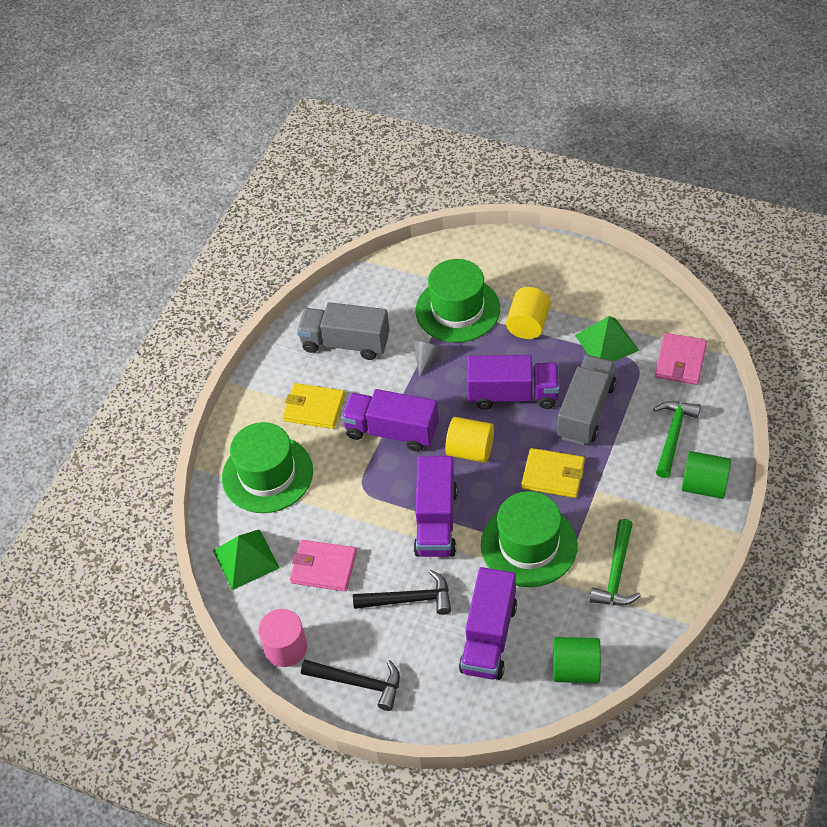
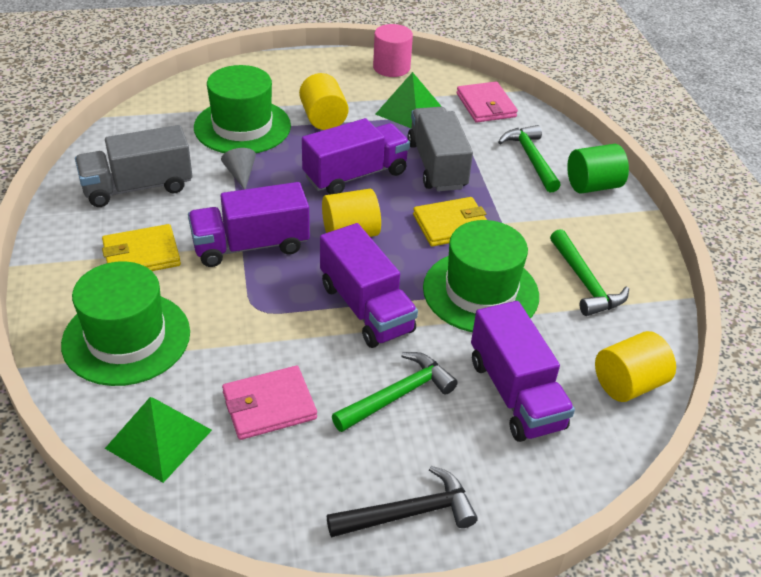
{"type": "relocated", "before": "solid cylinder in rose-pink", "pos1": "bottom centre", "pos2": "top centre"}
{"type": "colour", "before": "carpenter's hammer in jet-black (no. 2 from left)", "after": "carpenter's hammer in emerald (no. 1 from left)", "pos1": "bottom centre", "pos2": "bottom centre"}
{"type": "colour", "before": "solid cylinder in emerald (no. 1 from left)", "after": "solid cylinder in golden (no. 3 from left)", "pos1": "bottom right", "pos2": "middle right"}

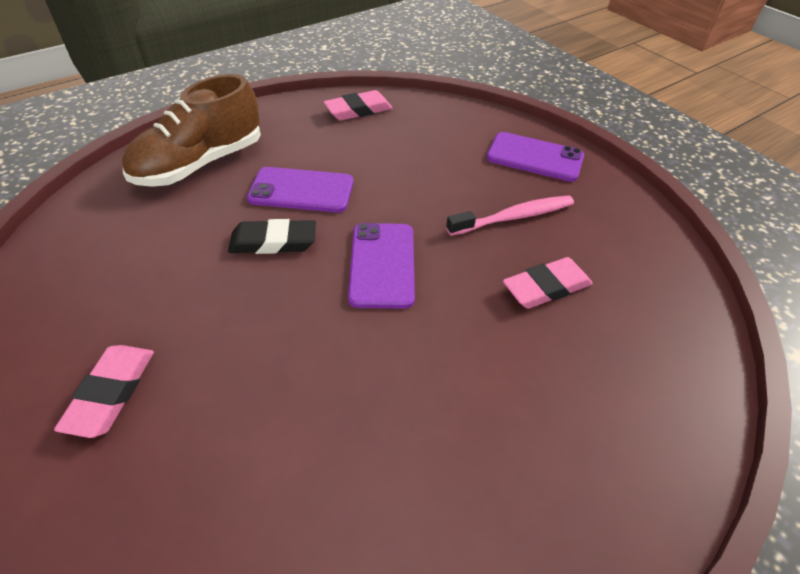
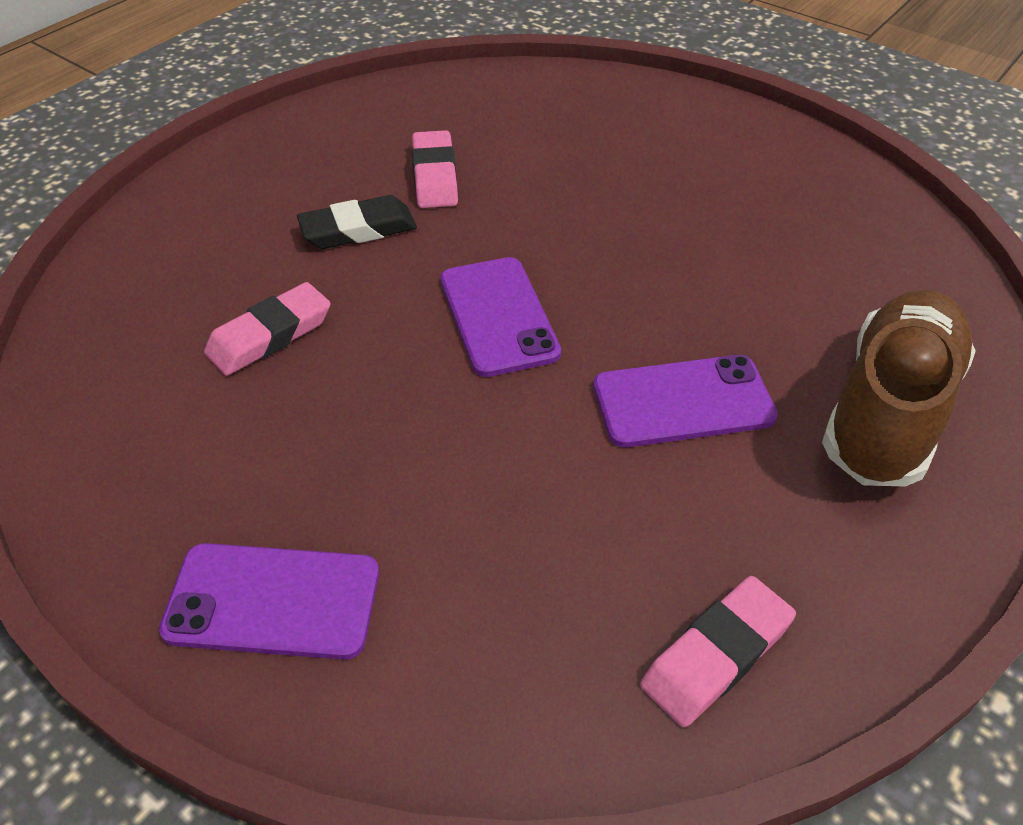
{"type": "missing", "before": "tooth brush in rose-pink", "pos1": "centre"}
{"type": "relocated", "before": "eraser in rose-pink (no. 1 from left in the first image)", "after": "eraser in rose-pink (no. 2 from left)", "pos1": "bottom left", "pos2": "top centre"}
{"type": "relocated", "before": "eraser in jet-black", "pos1": "centre", "pos2": "top centre"}

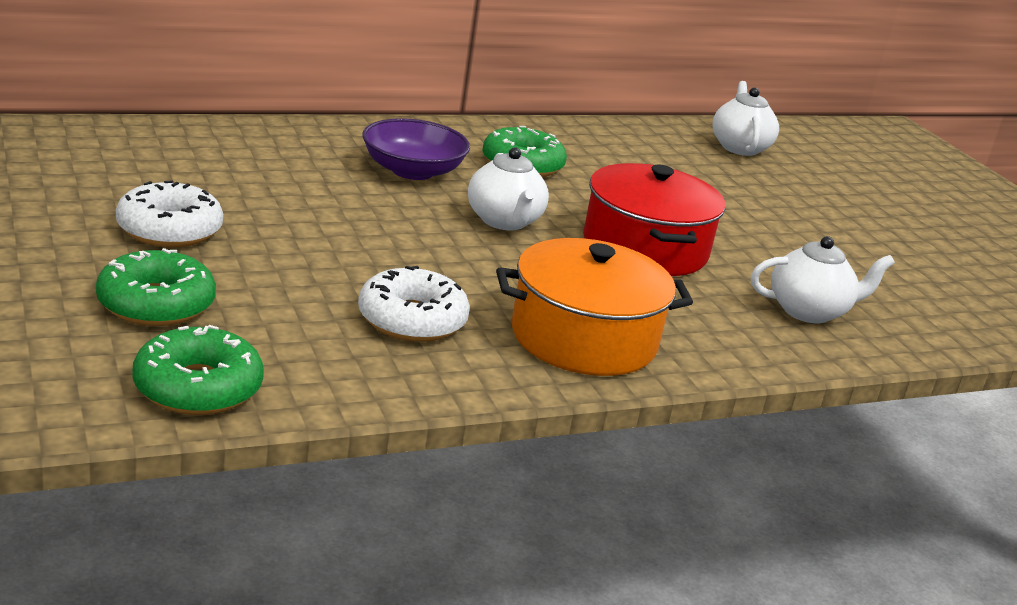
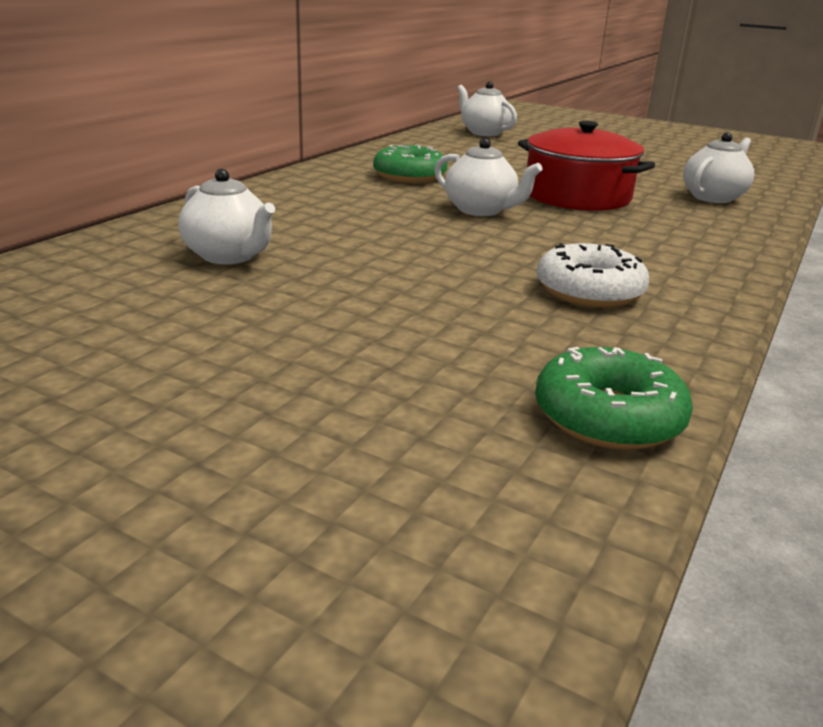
{"type": "missing", "before": "glazed donut in emerald (no. 1 from left)", "pos1": "middle left"}
{"type": "missing", "before": "glazed donut in snow-white (no. 1 from left)", "pos1": "middle left"}
{"type": "missing", "before": "serving bowl in purple", "pos1": "top centre"}
{"type": "missing", "before": "pot in orange-coloured", "pos1": "centre"}
{"type": "appeared", "after": "china teapot in snow-white (no. 1 from left)", "pos2": "top left"}

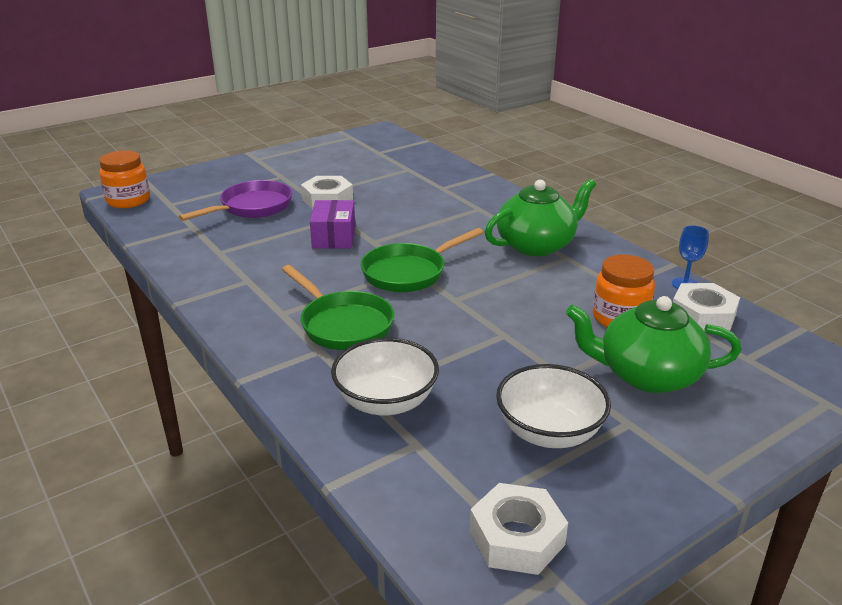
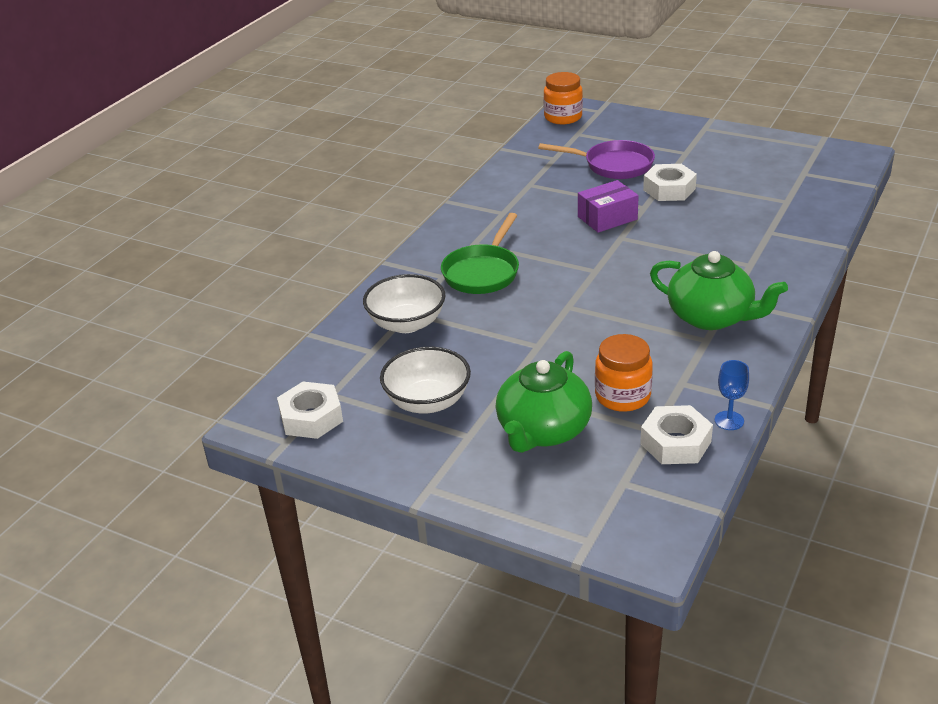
{"type": "missing", "before": "frying pan in emerald (no. 2 from left)", "pos1": "centre"}
{"type": "spun", "before": "china teapot in emerald (no. 2 from left in the first image)", "pos1": "middle right", "pos2": "centre", "turn": -135}

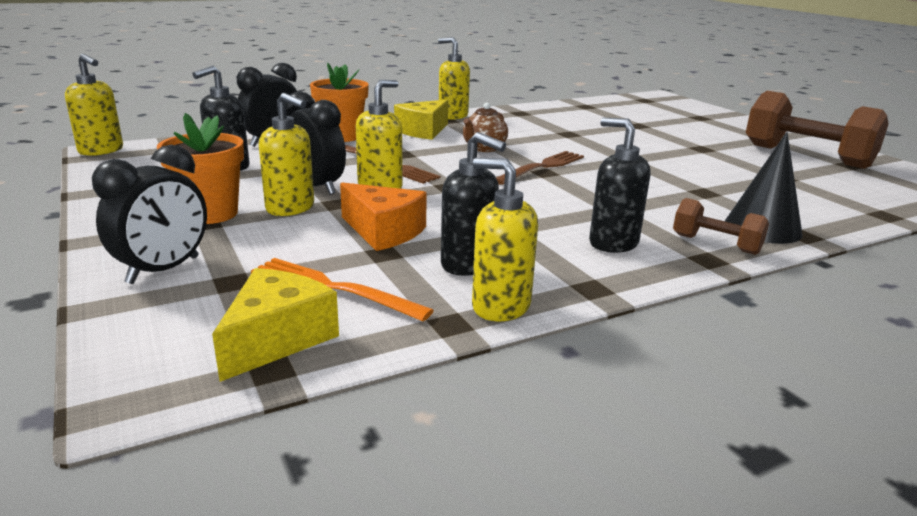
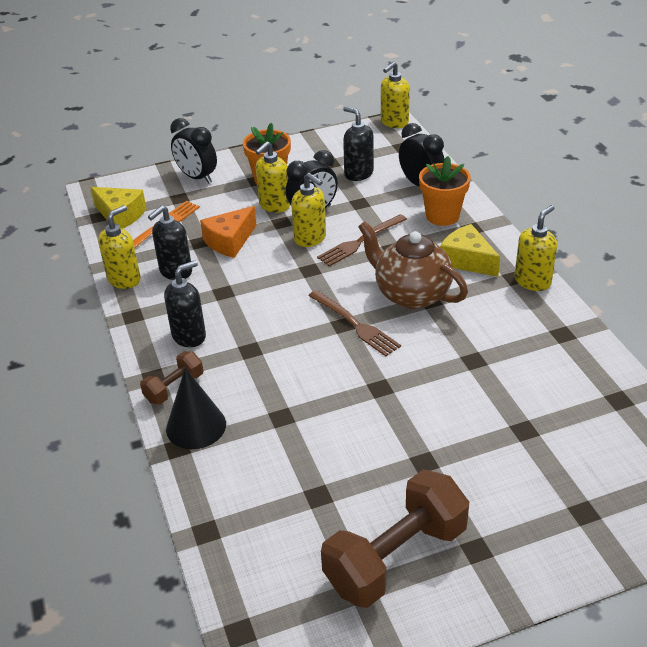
{"type": "size", "before": "china teapot in dark brown", "pos1": "top centre", "pos2": "centre", "scale": 1.77}

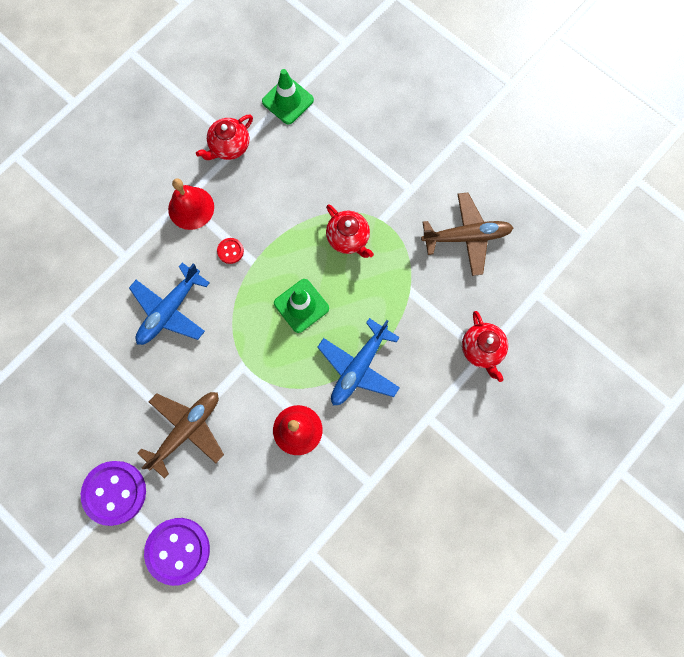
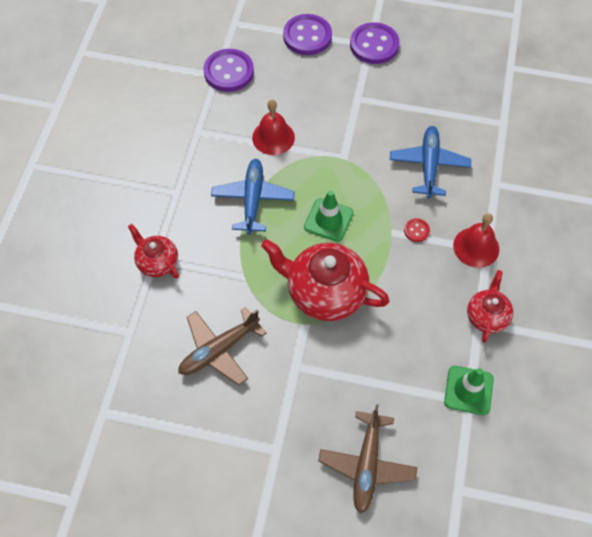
{"type": "appeared", "after": "button in purple (no. 1 from left)", "pos2": "top centre"}
{"type": "relocated", "before": "toy plane in dark brown (no. 1 from left in the first image)", "after": "toy plane in dark brown (no. 2 from left)", "pos1": "middle left", "pos2": "bottom centre"}
{"type": "size", "before": "china teapot in crimson (no. 2 from left)", "pos1": "centre", "pos2": "centre", "scale": 1.81}

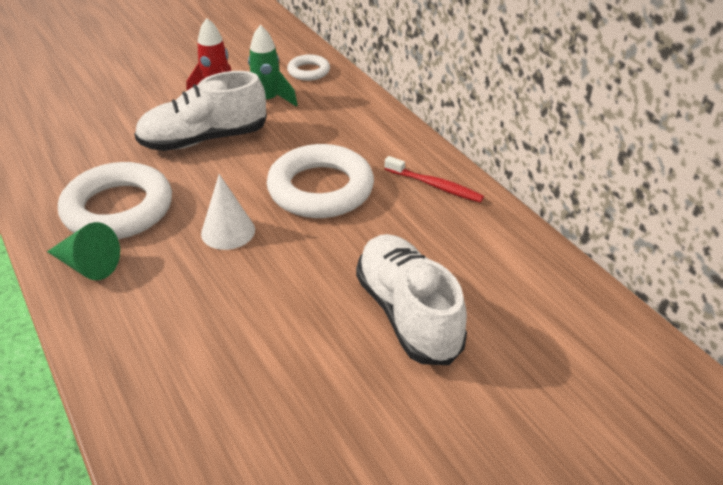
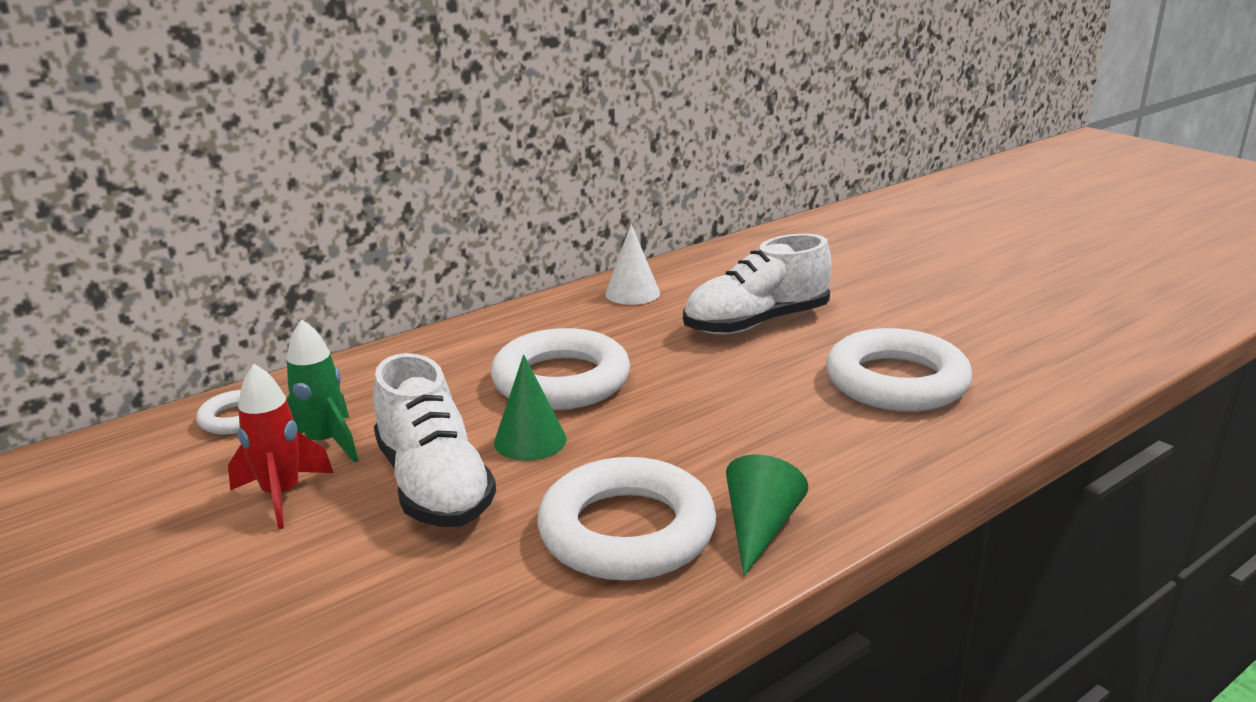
{"type": "missing", "before": "tooth brush in crimson", "pos1": "centre"}
{"type": "appeared", "after": "cone shape in emerald (no. 1 from left)", "pos2": "centre"}
{"type": "appeared", "after": "hoop in snow-white (no. 4 from left)", "pos2": "middle right"}
{"type": "relocated", "before": "cone shape in snow-white", "pos1": "middle left", "pos2": "centre"}

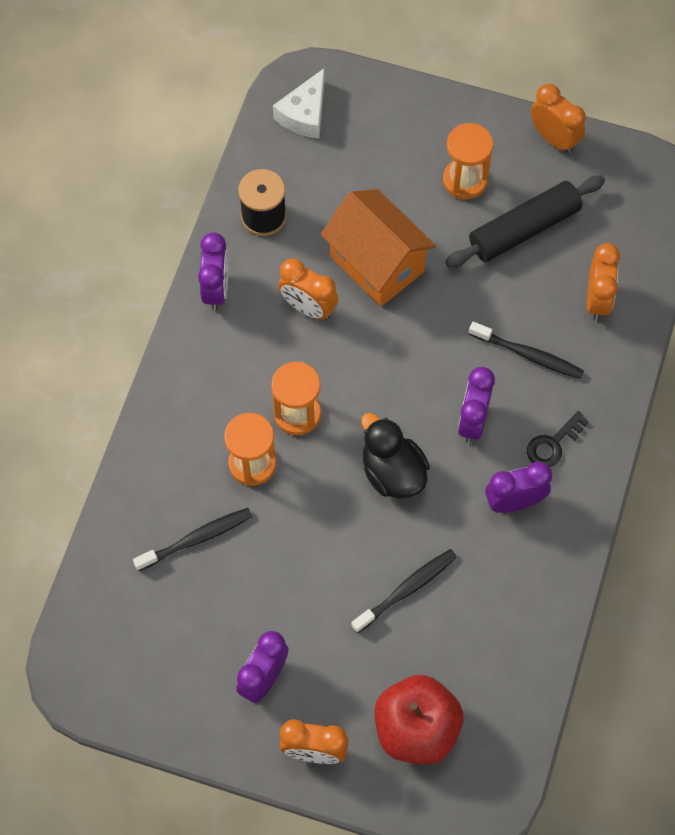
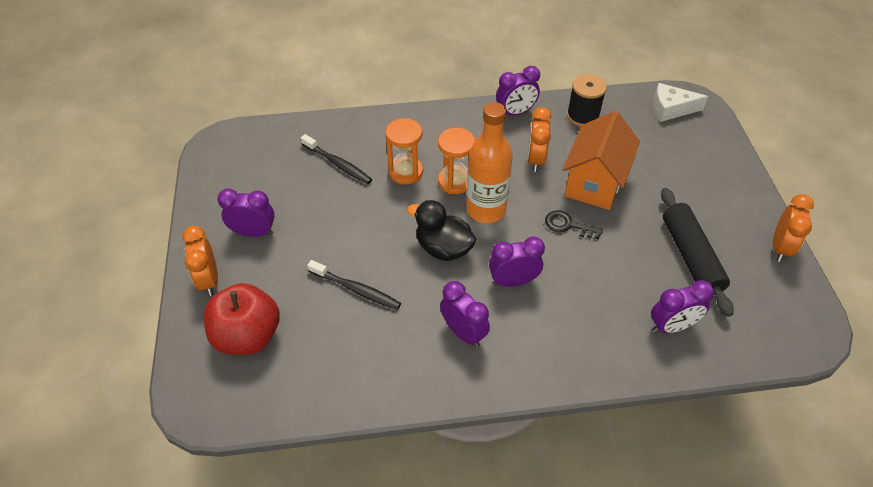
{"type": "missing", "before": "sand timer in orange-coloured (no. 3 from left)", "pos1": "top right"}
{"type": "missing", "before": "tooth brush in jet-black (no. 3 from left)", "pos1": "middle right"}
{"type": "appeared", "after": "flask in orange-coloured", "pos2": "top centre"}
{"type": "relocated", "before": "door key in jet-black", "pos1": "middle right", "pos2": "centre"}
{"type": "colour", "before": "alarm clock in orange-coloured (no. 4 from left)", "after": "alarm clock in purple (no. 5 from left)", "pos1": "middle right", "pos2": "middle right"}
{"type": "spun", "before": "rubber duck in jet-black", "pos1": "centre", "pos2": "centre", "turn": -90}
{"type": "spun", "before": "dough roller in jet-black", "pos1": "top right", "pos2": "middle right", "turn": 45}

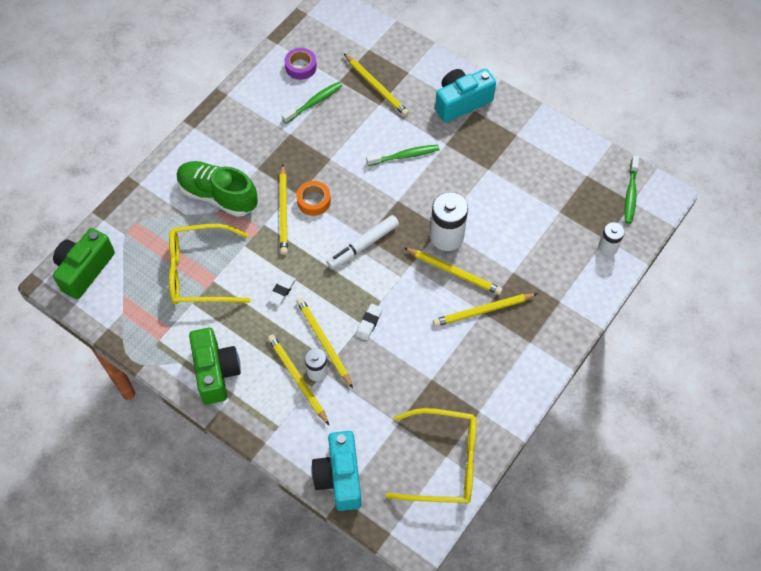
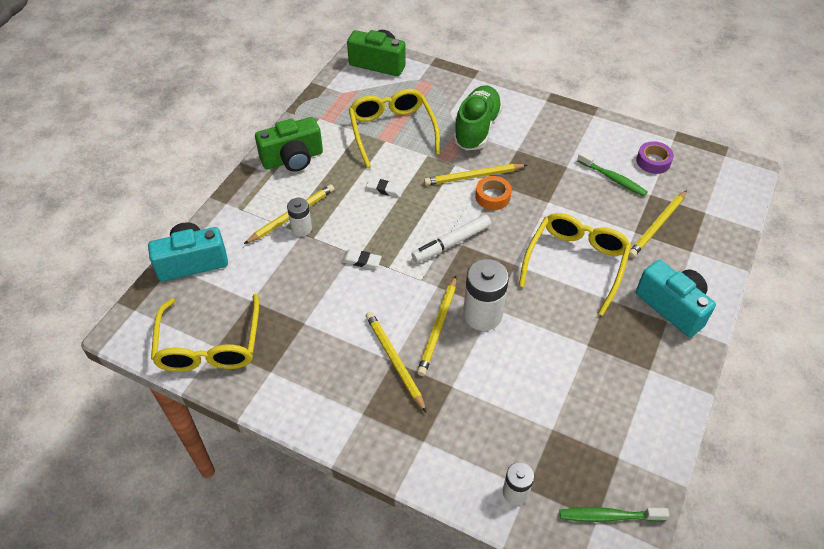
{"type": "missing", "before": "lead pencil in golden (no. 3 from left)", "pos1": "centre"}
{"type": "exchanged", "before": "tooth brush in emerald (no. 2 from left)", "after": "glasses in golden (no. 3 from left)", "pos1": "top centre", "pos2": "middle right"}
{"type": "spun", "before": "marker pen in snow-white", "pos1": "centre", "pos2": "centre", "turn": -75}

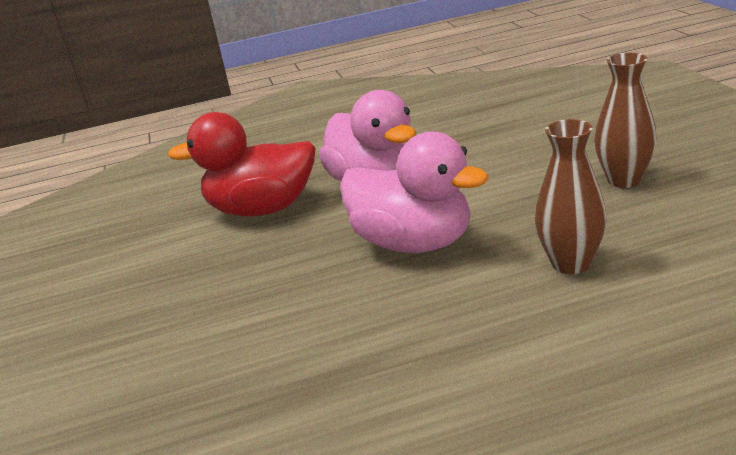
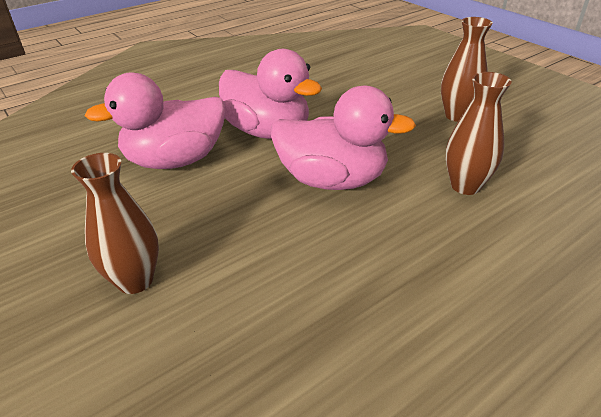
{"type": "appeared", "after": "flower vase in dark brown (no. 1 from left)", "pos2": "middle left"}
{"type": "colour", "before": "rubber duck in crimson", "after": "rubber duck in rose-pink (no. 1 from left)", "pos1": "middle left", "pos2": "top left"}

